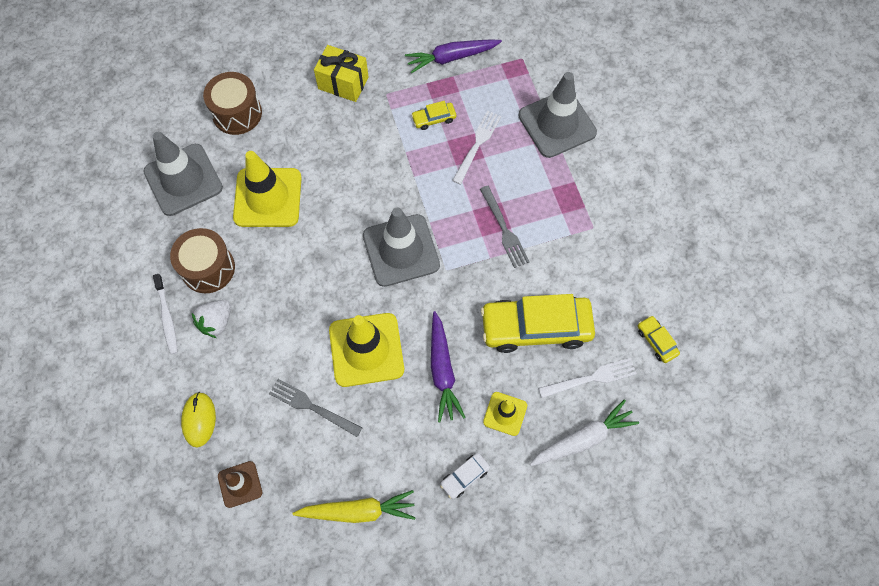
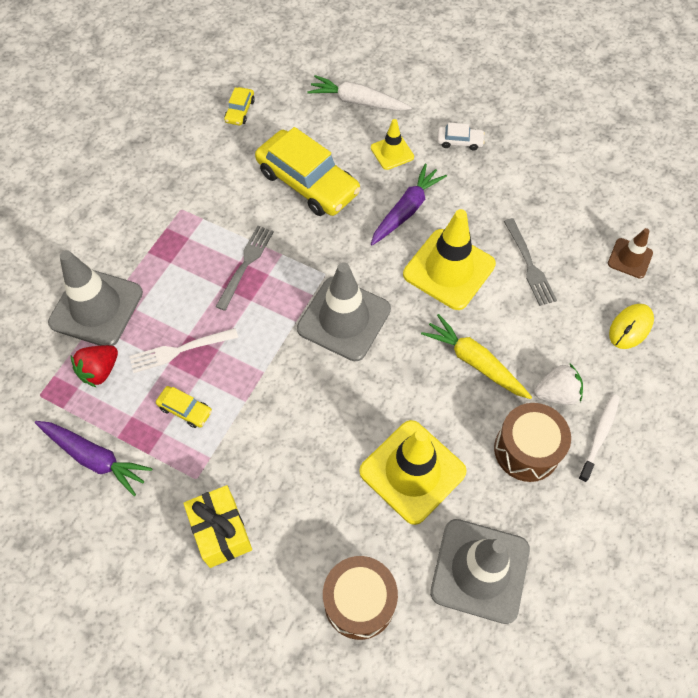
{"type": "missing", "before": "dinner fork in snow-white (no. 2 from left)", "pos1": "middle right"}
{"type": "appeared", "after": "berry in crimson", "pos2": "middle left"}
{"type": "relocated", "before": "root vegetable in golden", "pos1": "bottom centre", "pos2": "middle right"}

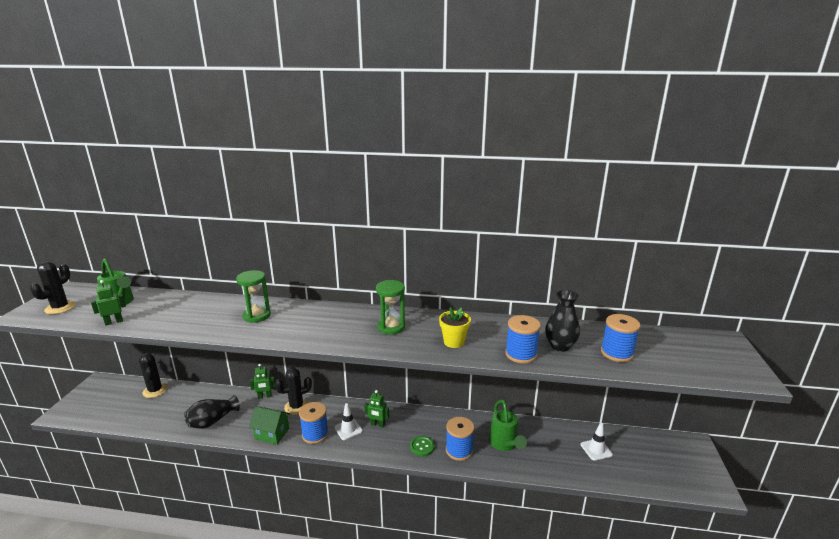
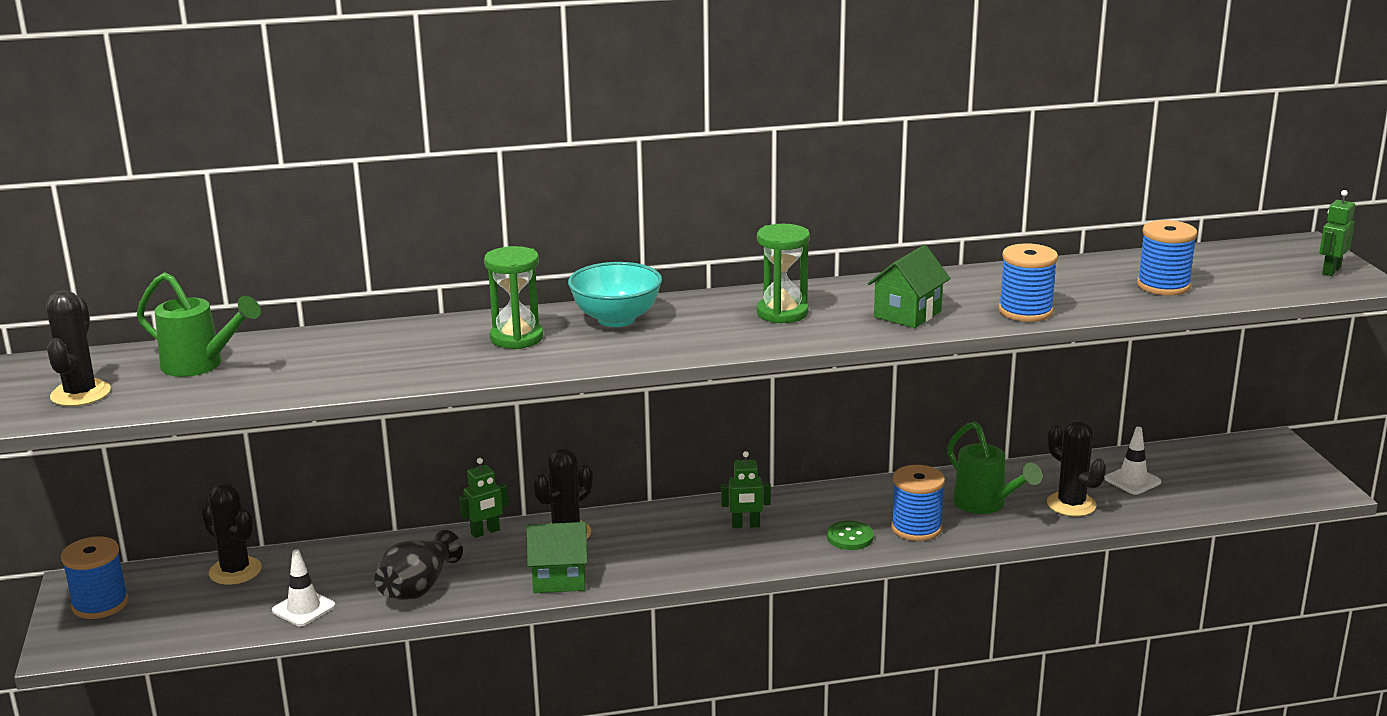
{"type": "missing", "before": "flower vase in jet-black (no. 2 from left)", "pos1": "middle right"}
{"type": "appeared", "after": "serving bowl in aqua", "pos2": "centre"}
{"type": "appeared", "after": "saguaro cactus in jet-black (no. 4 from left)", "pos2": "middle right"}
{"type": "relocated", "before": "robot in emerald (no. 1 from left in the first image)", "after": "robot in emerald (no. 3 from left)", "pos1": "middle left", "pos2": "top right"}
{"type": "relocated", "before": "reel of thread in blue (no. 1 from left)", "pos1": "bottom centre", "pos2": "bottom left"}
{"type": "relocated", "before": "traffic cone in snow-white (no. 1 from left)", "pos1": "bottom centre", "pos2": "bottom left"}
{"type": "exchanged", "before": "potted plant in golden", "after": "house in emerald (no. 2 from left)", "pos1": "centre", "pos2": "centre"}

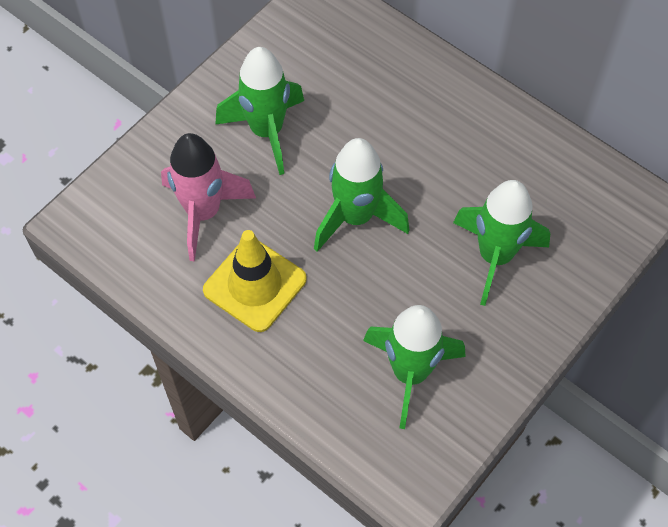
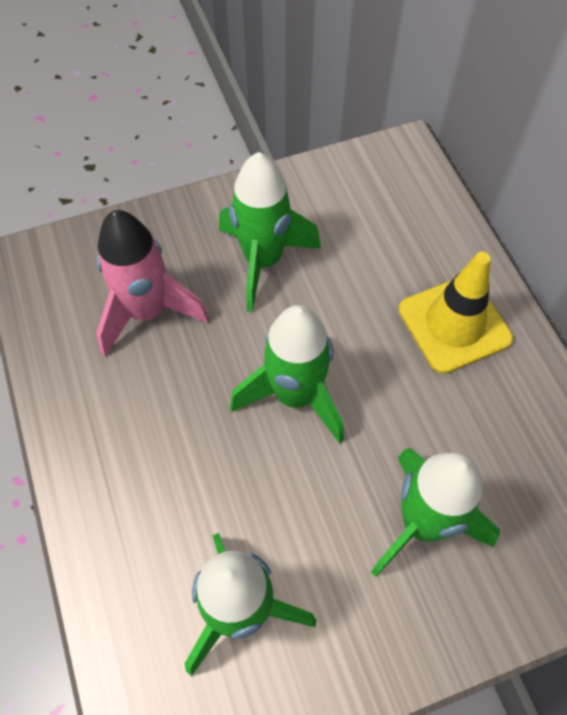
{"type": "relocated", "before": "traffic cone in golden", "pos1": "centre", "pos2": "middle right"}

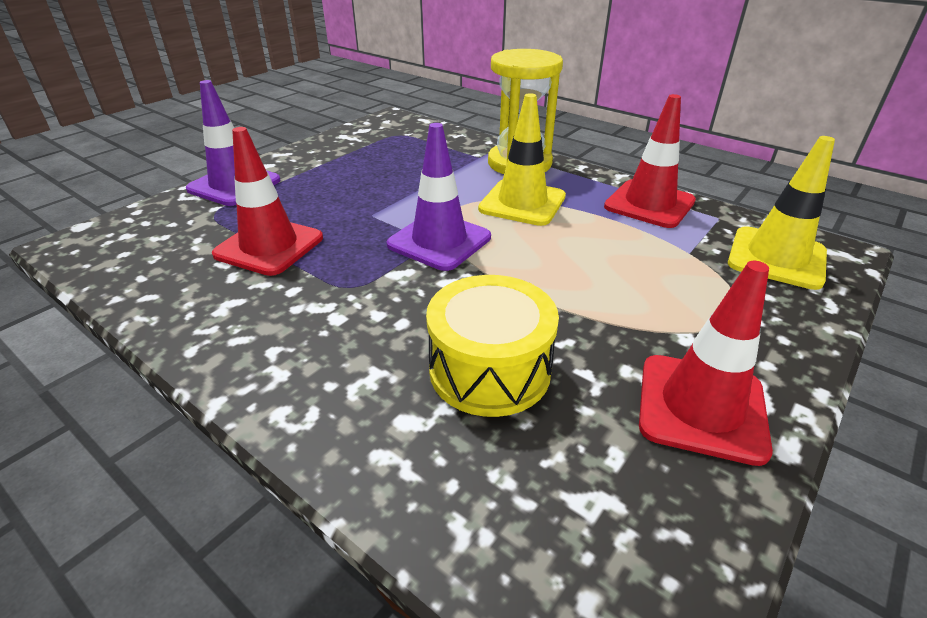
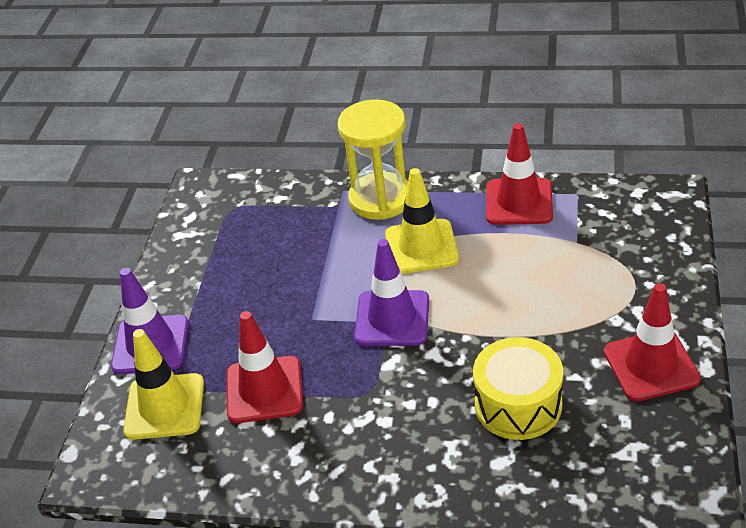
{"type": "relocated", "before": "traffic cone in golden (no. 2 from left in the first image)", "after": "traffic cone in golden (no. 1 from left)", "pos1": "middle right", "pos2": "bottom left"}

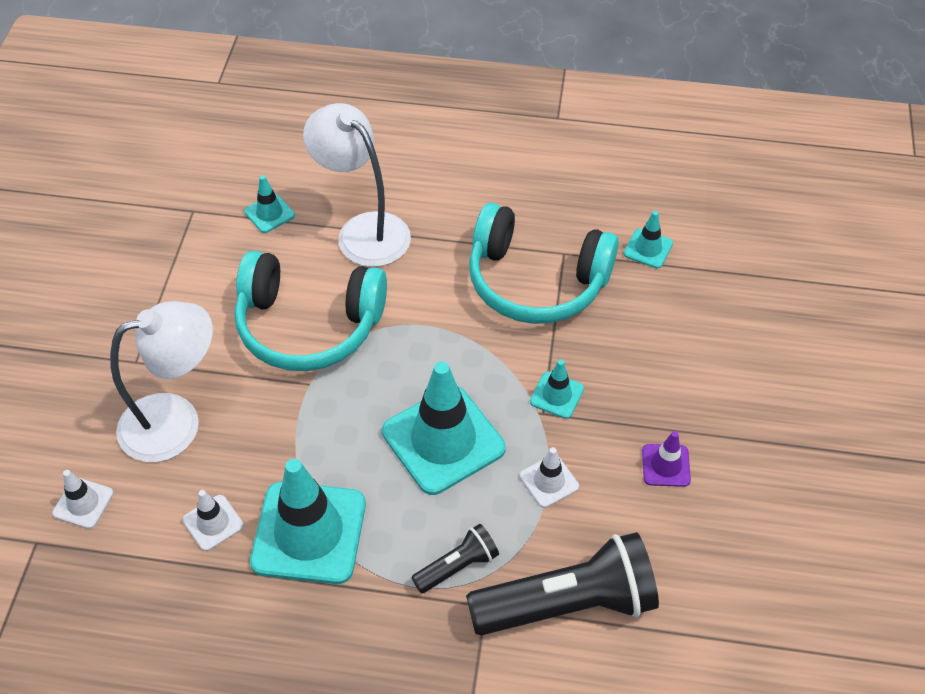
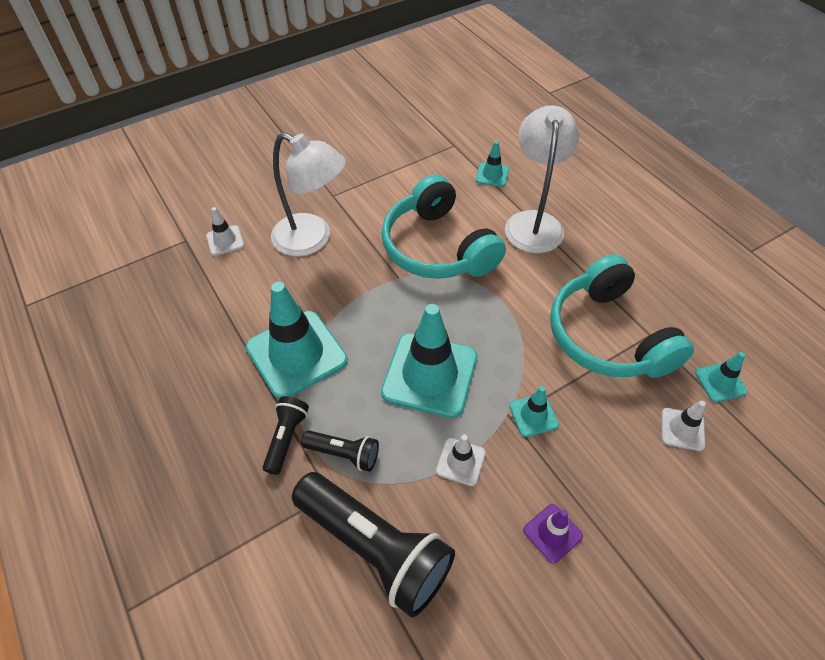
{"type": "appeared", "after": "flashlight in jet-black (no. 1 from left)", "pos2": "centre"}
{"type": "relocated", "before": "traffic cone in snow-white (no. 2 from left in the first image)", "after": "traffic cone in snow-white (no. 3 from left)", "pos1": "bottom left", "pos2": "middle right"}

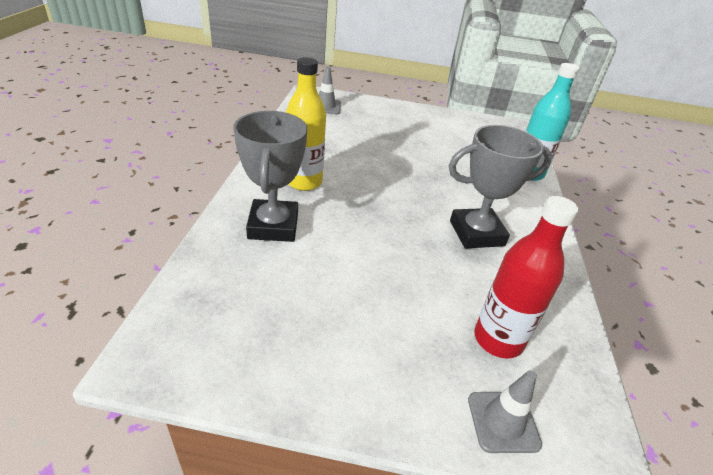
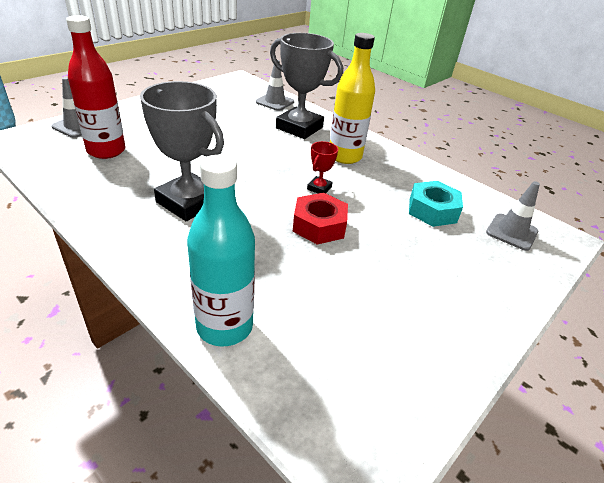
{"type": "appeared", "after": "traffic cone in gray (no. 2 from left)", "pos2": "top centre"}
{"type": "appeared", "after": "hexagon nut in crimson", "pos2": "centre"}
{"type": "appeared", "after": "prize cup in crimson", "pos2": "centre"}
{"type": "appeared", "after": "hexagon nut in aqua", "pos2": "middle right"}
{"type": "spun", "before": "prize cup in gray (no. 2 from left in the first image)", "pos1": "middle right", "pos2": "top left", "turn": -75}

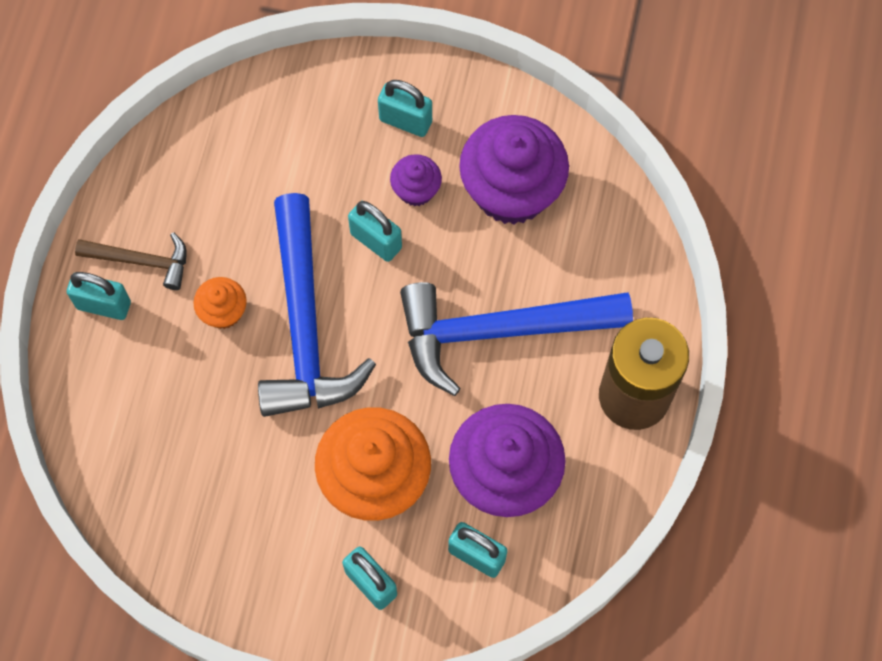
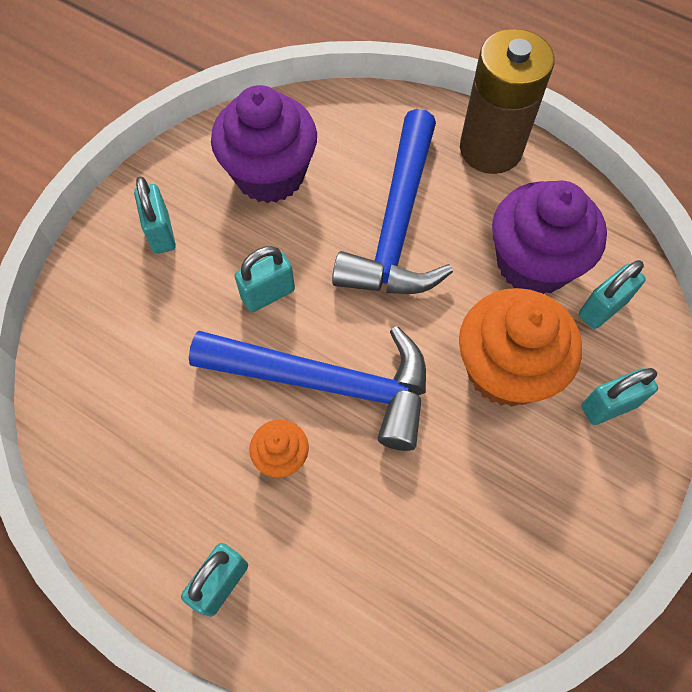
{"type": "missing", "before": "carpenter's hammer in dark brown", "pos1": "middle left"}
{"type": "missing", "before": "cupcake in purple (no. 1 from left)", "pos1": "top centre"}
{"type": "spun", "before": "small lock in aqua (no. 4 from left in the first image)", "pos1": "top centre", "pos2": "top left", "turn": -60}

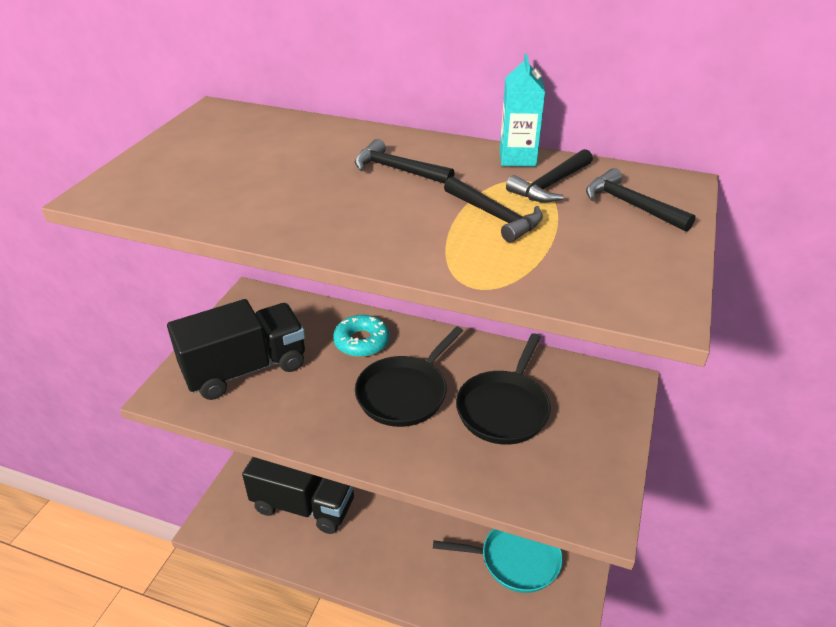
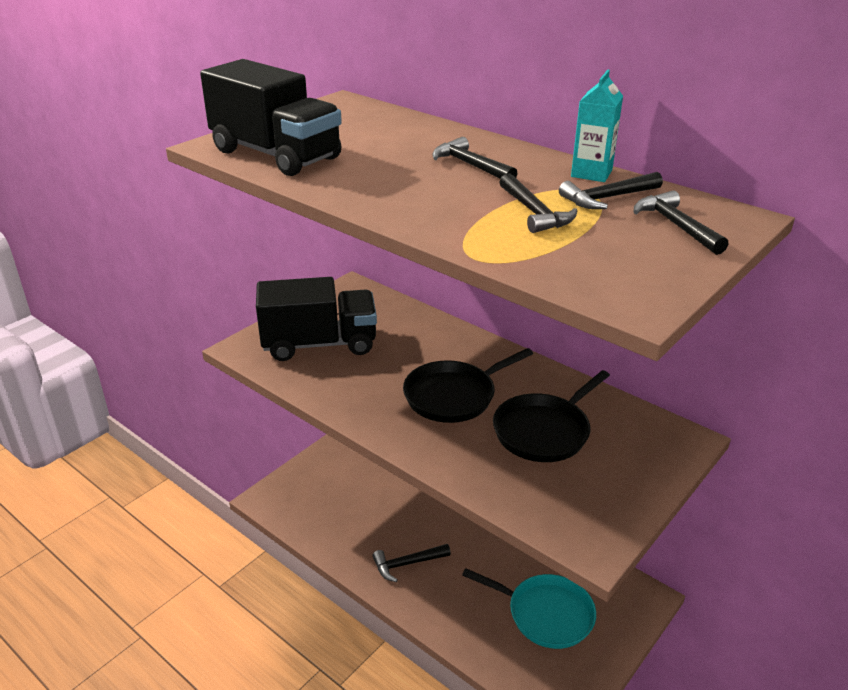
{"type": "missing", "before": "glazed donut in aqua", "pos1": "centre"}
{"type": "appeared", "after": "carpenter's hammer in jet-black (no. 1 from left)", "pos2": "bottom centre"}
{"type": "relocated", "before": "truck in jet-black (no. 2 from left in the first image)", "after": "truck in jet-black (no. 1 from left)", "pos1": "bottom centre", "pos2": "top left"}

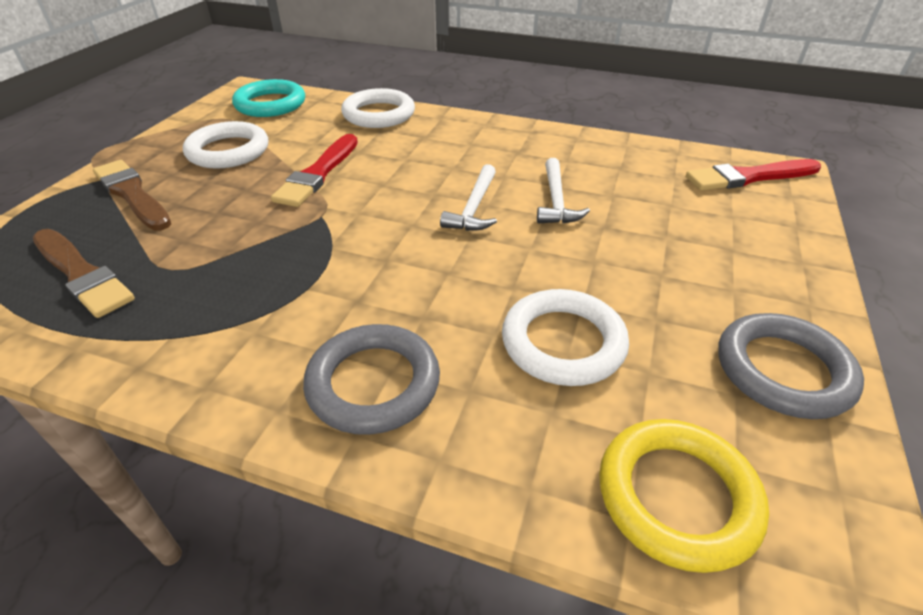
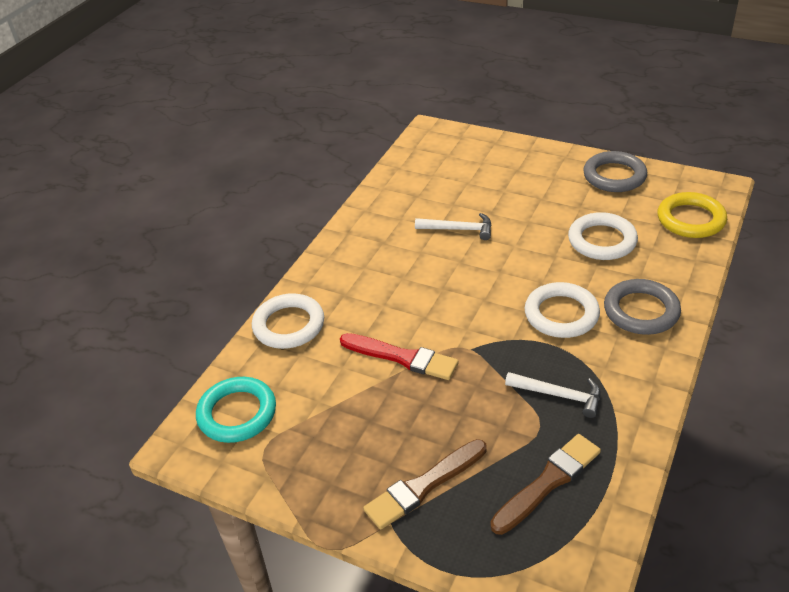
{"type": "missing", "before": "brush in crimson (no. 2 from left)", "pos1": "top right"}
{"type": "relocated", "before": "hoop in snow-white (no. 1 from left in the first image)", "after": "hoop in snow-white (no. 2 from left)", "pos1": "top left", "pos2": "middle right"}
{"type": "relocated", "before": "carpenter's hammer in snow-white (no. 1 from left in the first image)", "after": "carpenter's hammer in snow-white (no. 2 from left)", "pos1": "top centre", "pos2": "bottom right"}

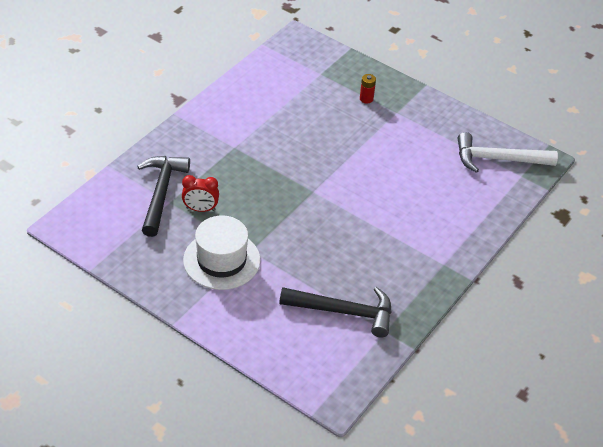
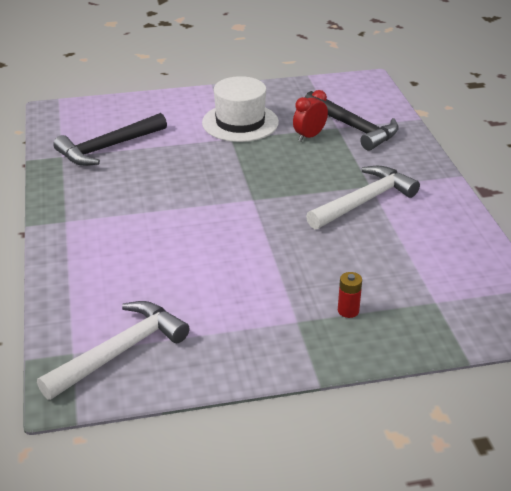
{"type": "appeared", "after": "carpenter's hammer in snow-white (no. 2 from left)", "pos2": "middle right"}

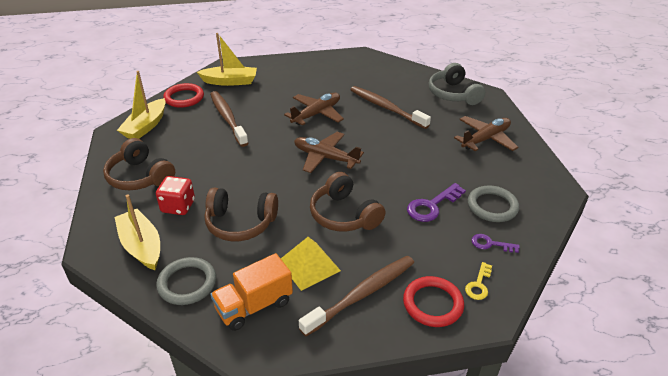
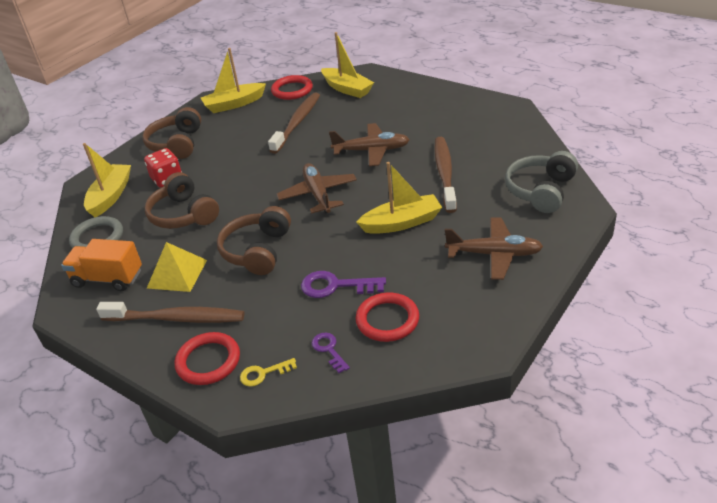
{"type": "appeared", "after": "boat in golden (no. 4 from left)", "pos2": "centre"}
{"type": "colour", "before": "hoop in gray (no. 2 from left)", "after": "hoop in crimson (no. 3 from left)", "pos1": "middle right", "pos2": "centre"}

